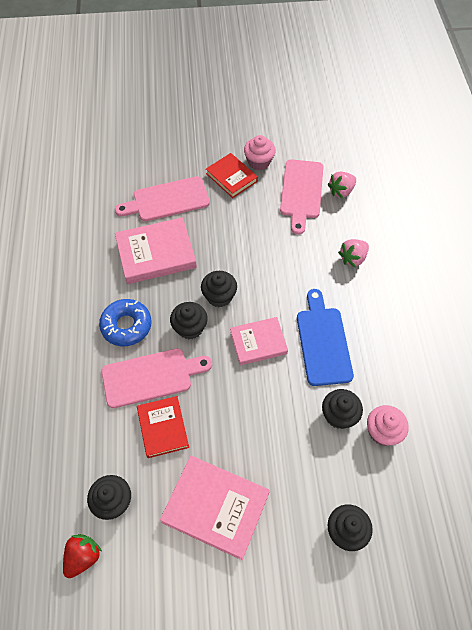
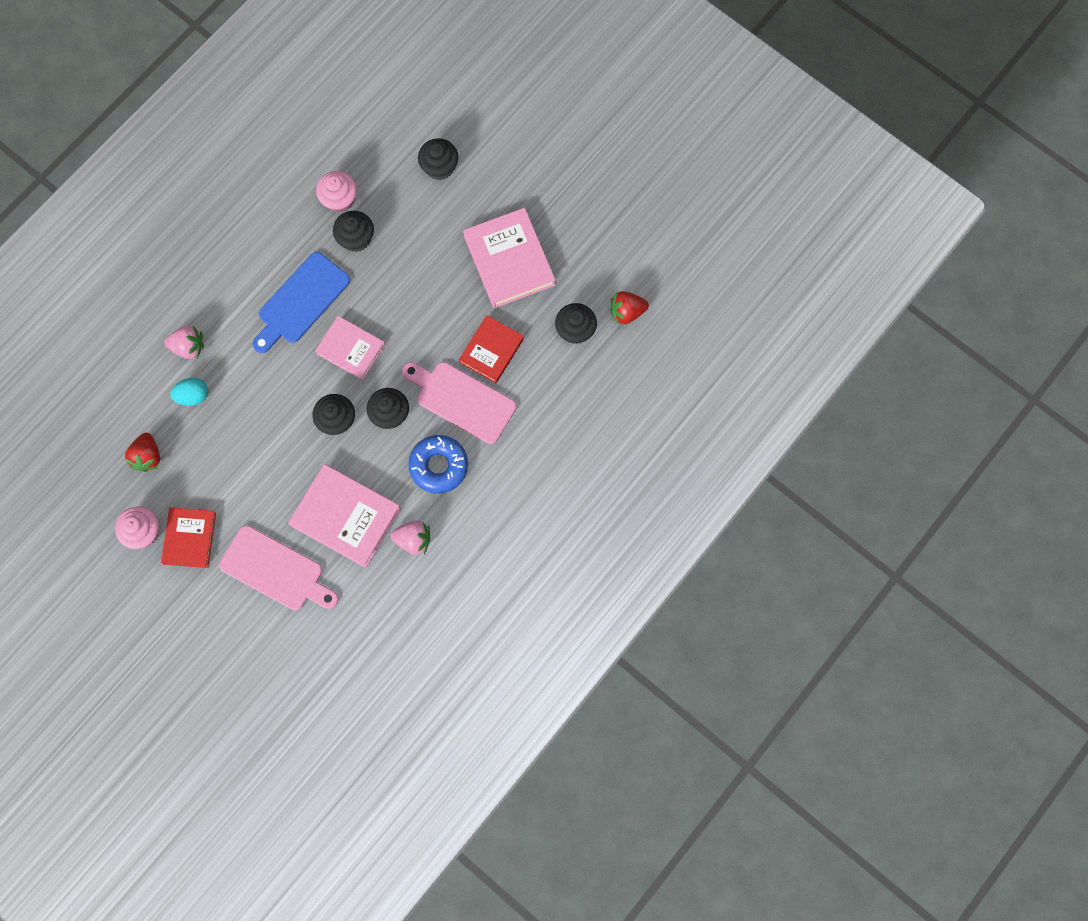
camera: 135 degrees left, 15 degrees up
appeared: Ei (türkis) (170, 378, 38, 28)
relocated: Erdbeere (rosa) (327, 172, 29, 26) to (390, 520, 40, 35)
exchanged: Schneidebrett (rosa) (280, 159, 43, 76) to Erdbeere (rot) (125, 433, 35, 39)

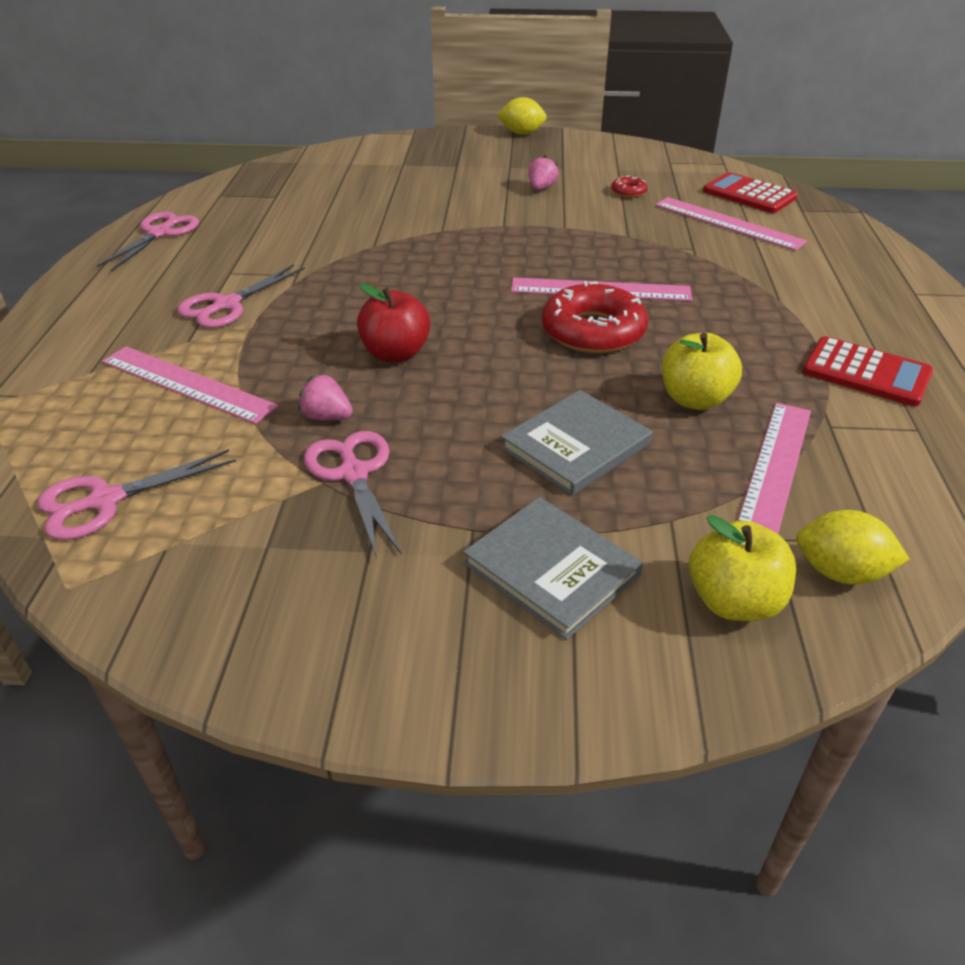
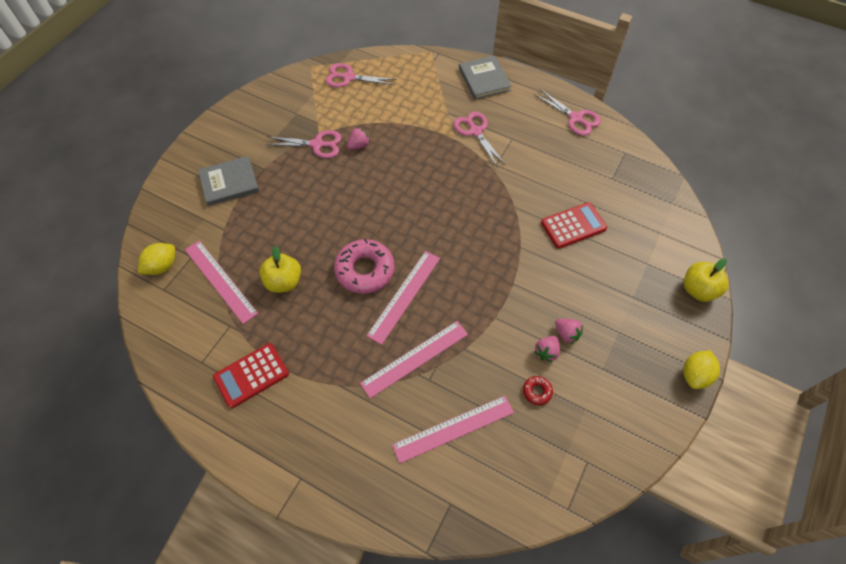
camera: 115 degrees right, 20 degrees up
missing: Apfel (rot) (357, 284, 73, 78)
appeared: Erdbeere (rosa) (534, 336, 26, 26)
relocated: Taschenrechner (rot) (703, 172, 95, 41) to (541, 202, 66, 47); Lineal (rosa) (102, 346, 176, 78) to (360, 321, 108, 77); Buch (grau) (501, 390, 151, 106) to (459, 55, 53, 44); Apfel (gelb) (689, 515, 107, 106) to (684, 258, 44, 44)
colour: Donut (rot) (542, 281, 106, 72) to Donut (rosa) (334, 239, 61, 55)
spun: Schere (rosa) (37, 449, 199, 91) = (326, 63, 71, 25) 75 degrees counterclockwise

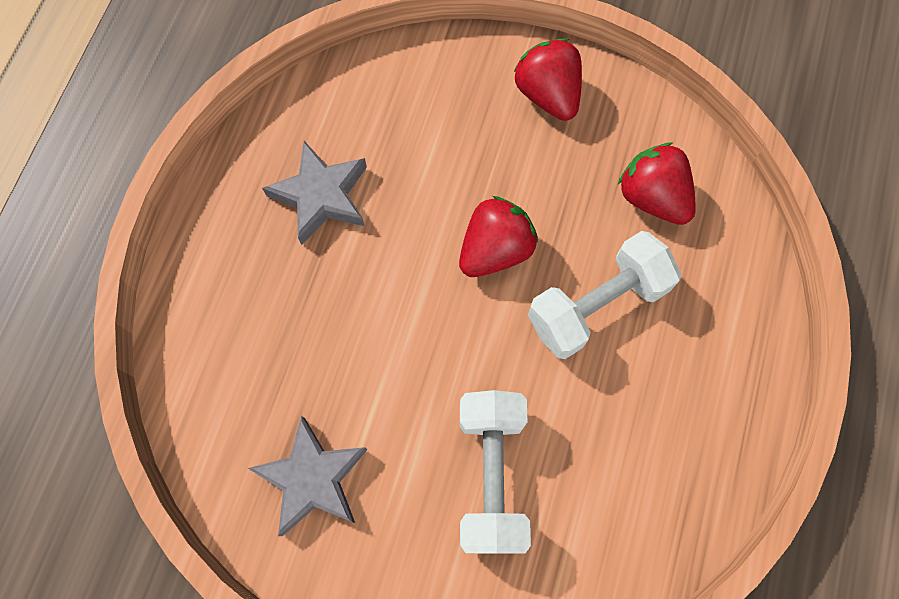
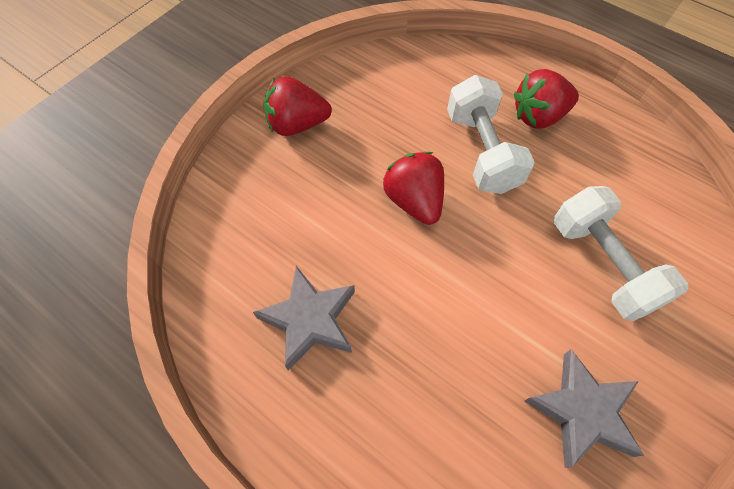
camera: 70 degrees left, 10 degrees down
relocated: Erdbeere (rot) (618, 142, 78, 83) to (514, 69, 65, 60)
spun: Hantel (weiß) (460, 390, 71, 164) = (554, 186, 134, 135) 45 degrees clockwise

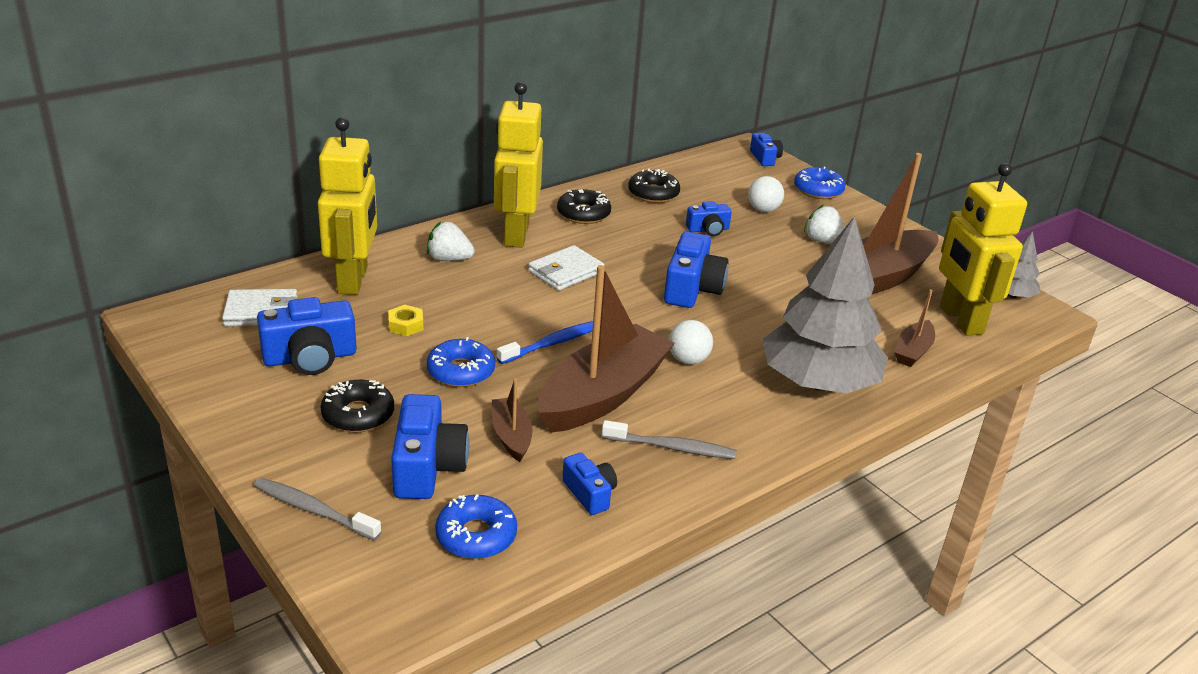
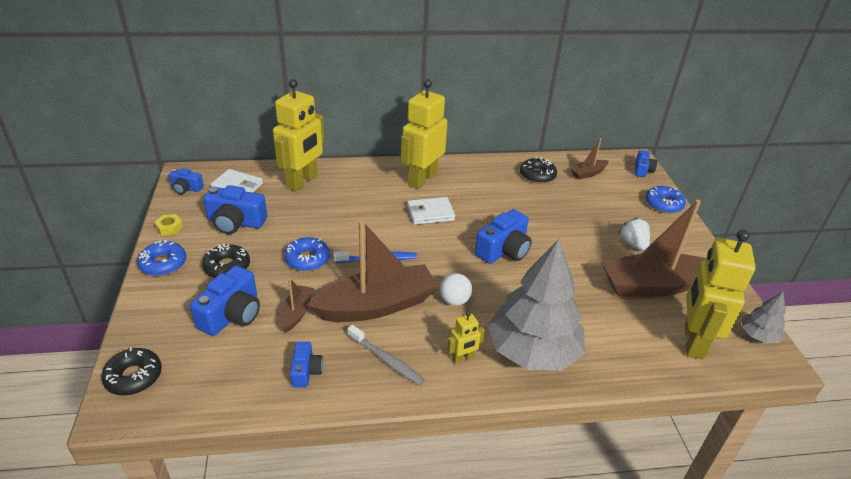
camera: 30 degrees right, 5 degrees up
missing: Ball (weiß) (748, 176, 36, 36); Erdbeere (weiß) (427, 222, 48, 39); Zahnbürste (grau) (254, 478, 127, 63)
appeared: Roboter (gelb) (447, 311, 38, 53)
relocated: Donut (schwarz) (557, 189, 54, 35) to (102, 347, 60, 49); Kamera (blau) (686, 201, 46, 35) to (169, 168, 35, 26); Boot (braun) (894, 290, 41, 77) to (570, 138, 38, 41); Sechskantmutter (gelb) (388, 305, 35, 31) to (154, 214, 29, 21); Donut (blau) (435, 494, 82, 65) to (137, 240, 49, 36)

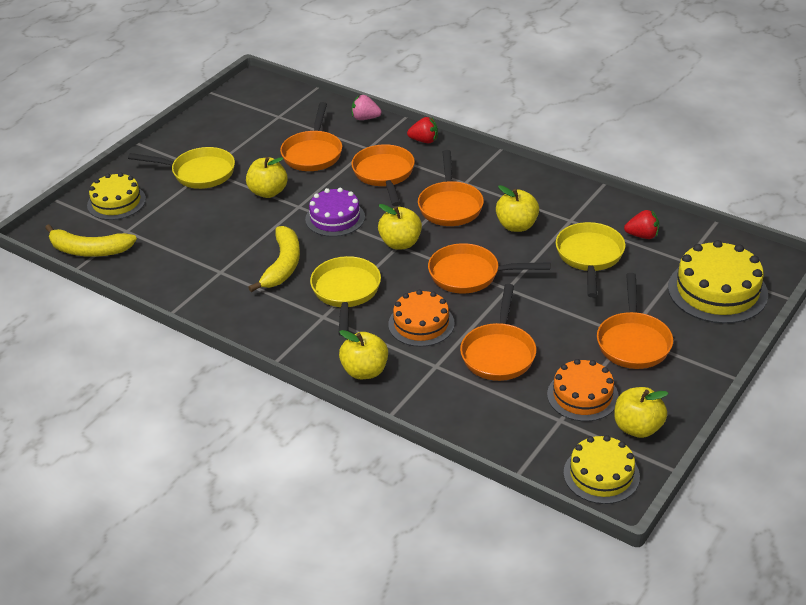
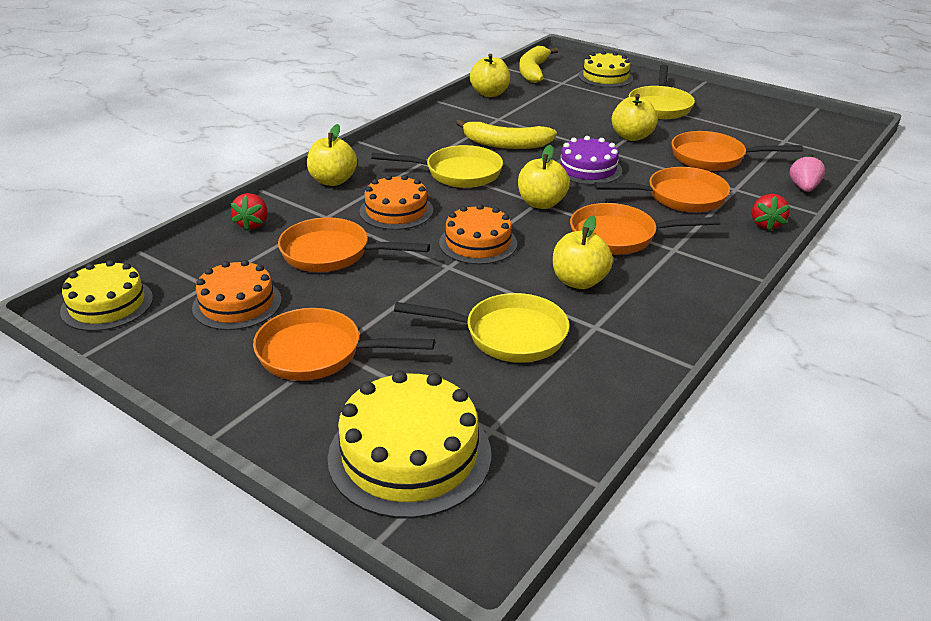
camera: 90 degrees right, 5 degrees down
relocated: Erdbeere (rot) (624, 210, 35, 29) to (231, 193, 37, 38); Apfel (gelb) (614, 387, 54, 51) to (470, 54, 40, 43)
exchanged: Pfanne (orange) (428, 243, 122, 50) to Kuchen (orange) (439, 204, 78, 61)

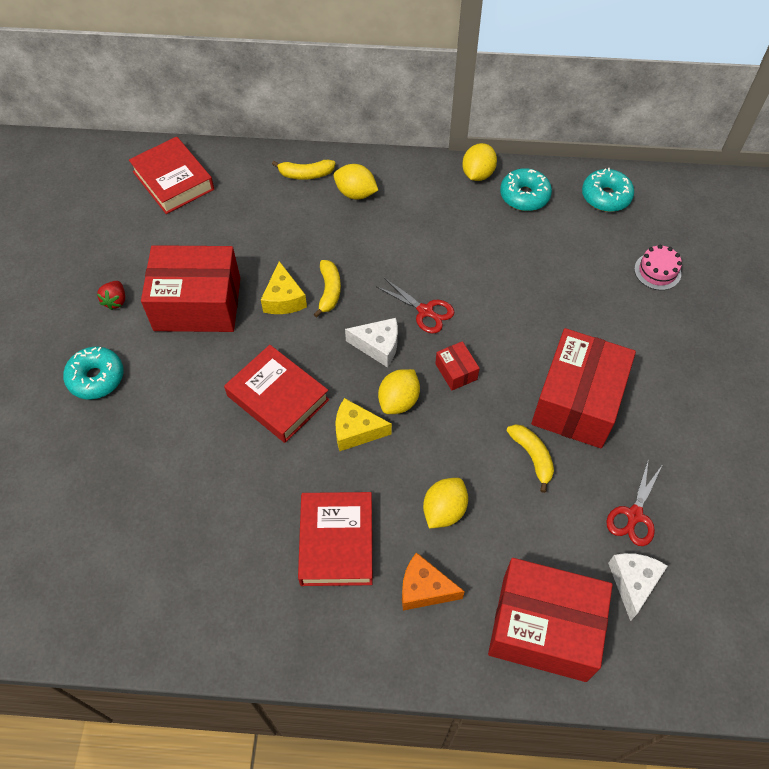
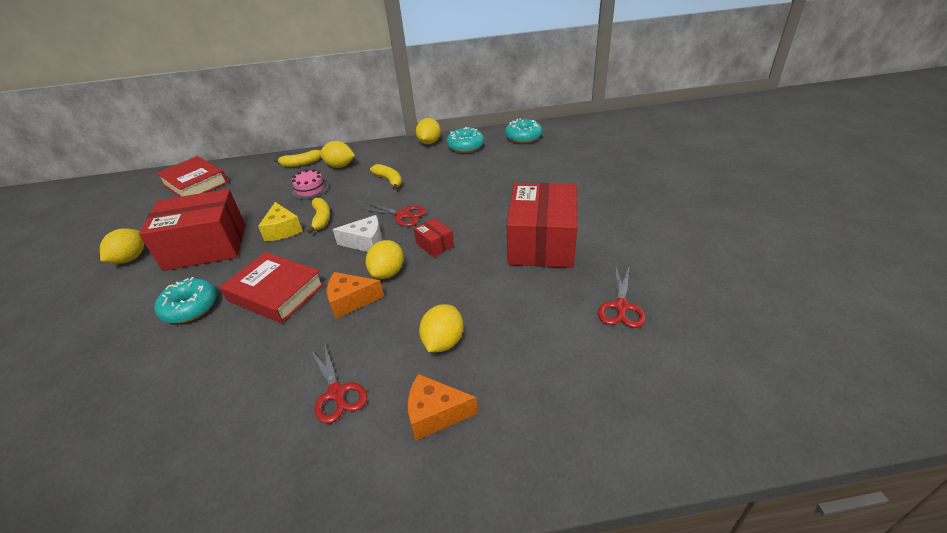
camera: 10 degrees left, 20 degrees down
missing: Käse (weiß) (608, 553, 59, 68); Schachtel (rot) (488, 558, 124, 124)
relocated: Kuchen (rosa) (634, 245, 48, 45) to (292, 169, 36, 31); Donut (türkis) (63, 346, 61, 53) to (155, 277, 62, 46); Banane (gelb) (506, 424, 48, 69) to (370, 164, 32, 26)
exchanged: Erdbeere (rot) (97, 281, 28, 29) to Zitrone (gelb) (100, 228, 44, 36); Buch (rot) (298, 492, 74, 94) to Schere (rot) (311, 342, 56, 82)
colour: Käse (gelb) (335, 398, 57, 53) to Käse (orange) (327, 272, 57, 47)

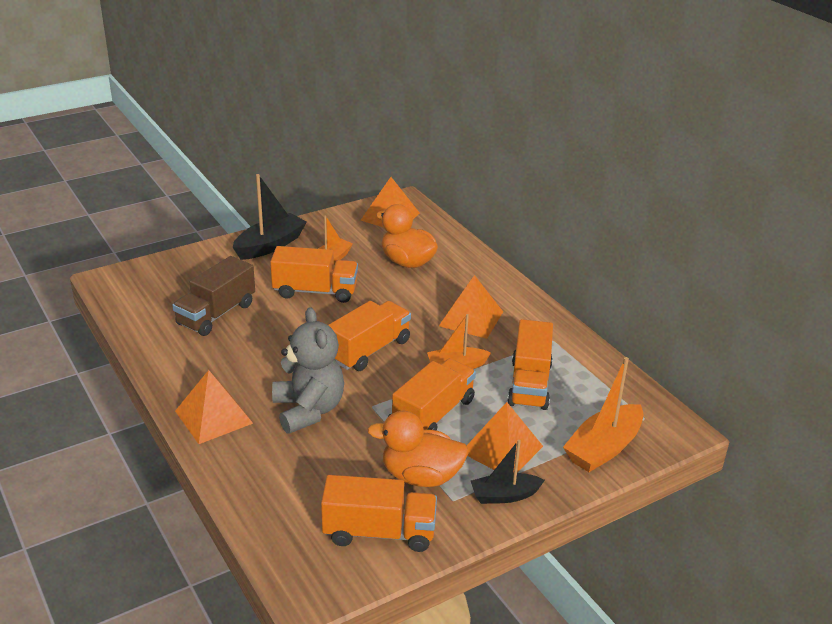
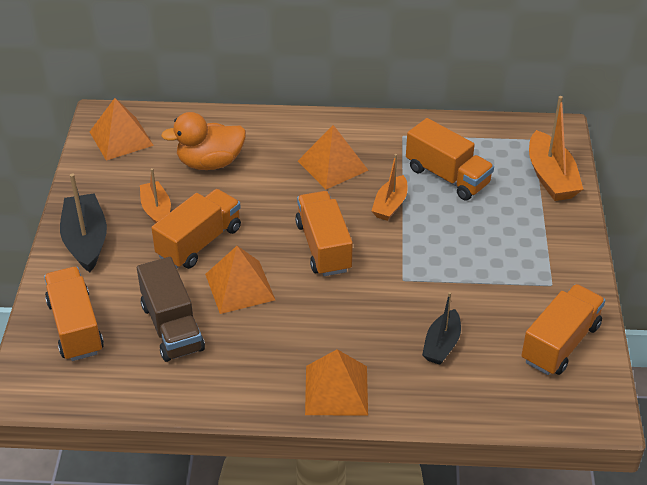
camera: 55 degrees left, 10 degrees up
missing: Teddybär (grau) (272, 307, 72, 127); Ente (orange) (367, 411, 102, 76)
relocated: Lastwagen (orange) (392, 359, 84, 72) to (44, 267, 60, 94); Pyramide (orange) (467, 402, 76, 70) to (205, 246, 70, 68); Boot (schwarz) (471, 440, 74, 64) to (422, 292, 39, 73)

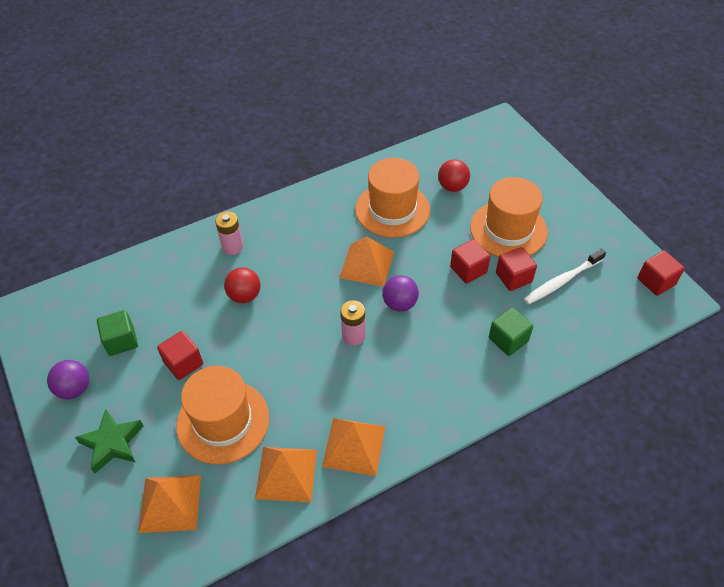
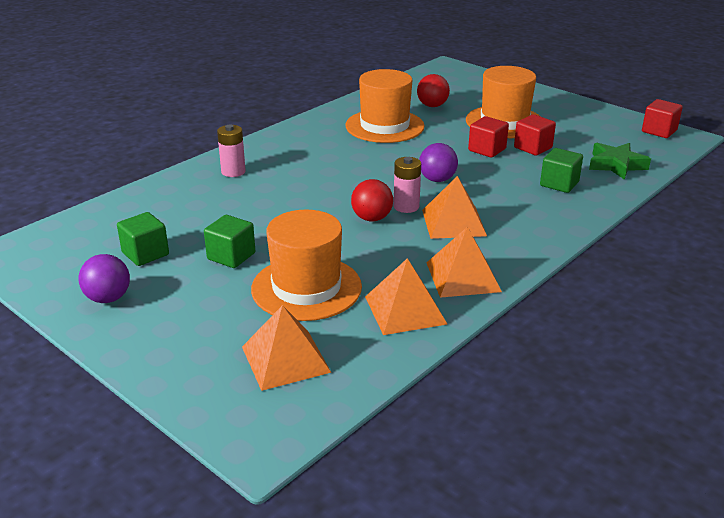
camera: 20 degrees left, 20 degrees down
missing: Zahnbürste (weiß) (524, 249, 82, 56)
relocated: Pyramide (orange) (339, 236, 55, 51) to (422, 176, 65, 63); Ball (rot) (224, 267, 37, 36) to (351, 179, 42, 43); Stern (grün) (75, 409, 69, 65) to (589, 143, 62, 37)
colour: Kubus (rot) (157, 331, 46, 49) to Kubus (grün) (204, 215, 51, 53)

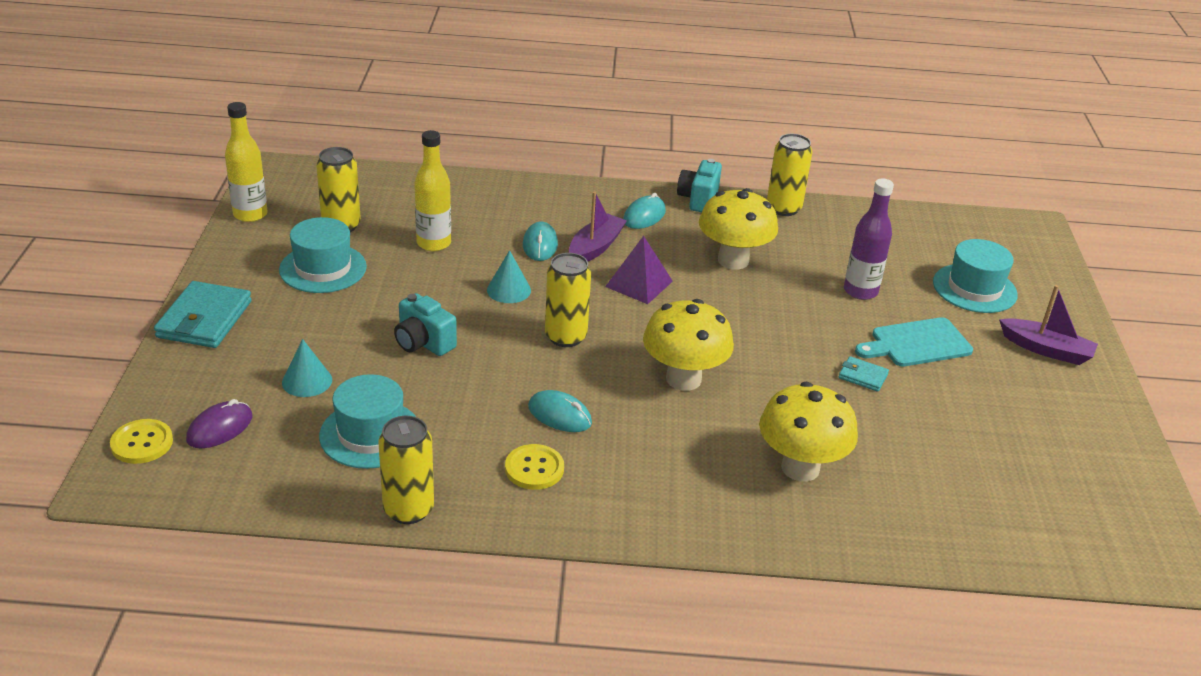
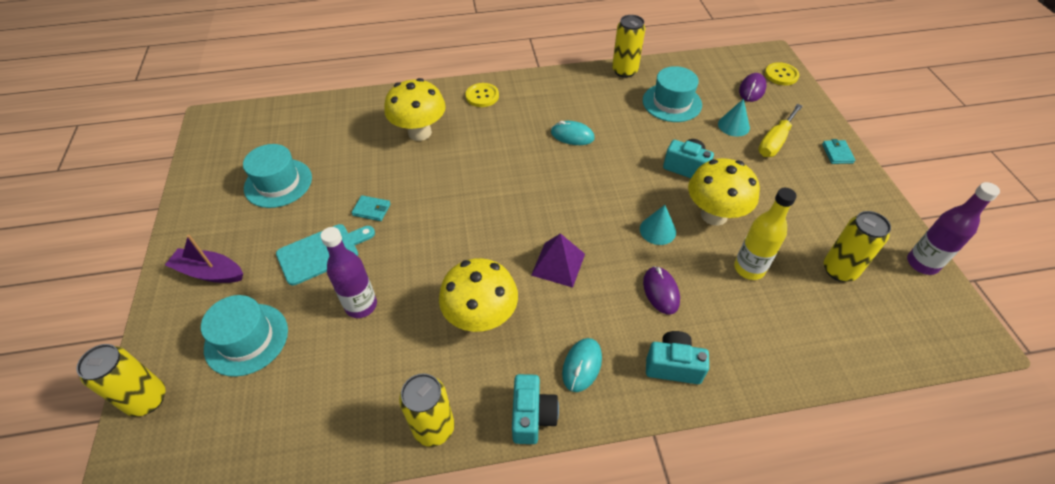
camera: 170 degrees right, 15 degrees up
missing: Boot (lila) (569, 191, 58, 70)
appeared: Schraubenzieher (gelb) (758, 104, 45, 53); Kamera (türkis) (646, 331, 63, 53)
relocated: Hut (türkis) (279, 217, 88, 76) to (243, 144, 69, 64); Dose (gelb) (545, 253, 46, 94) to (76, 344, 90, 73); Pilz (gelb) (643, 299, 91, 92) to (688, 158, 72, 68); Knopf (gelb) (505, 444, 59, 46) to (466, 83, 33, 24)
colour: Flasche (gelb) (225, 102, 43, 120) to Flasche (lila) (907, 182, 93, 93); Computermaus (türkis) (523, 221, 35, 40) to Computermaus (lila) (643, 266, 37, 49)
size: Geldbörse (türkis) (154, 281, 98, 67) = (822, 139, 33, 25) x0.50

